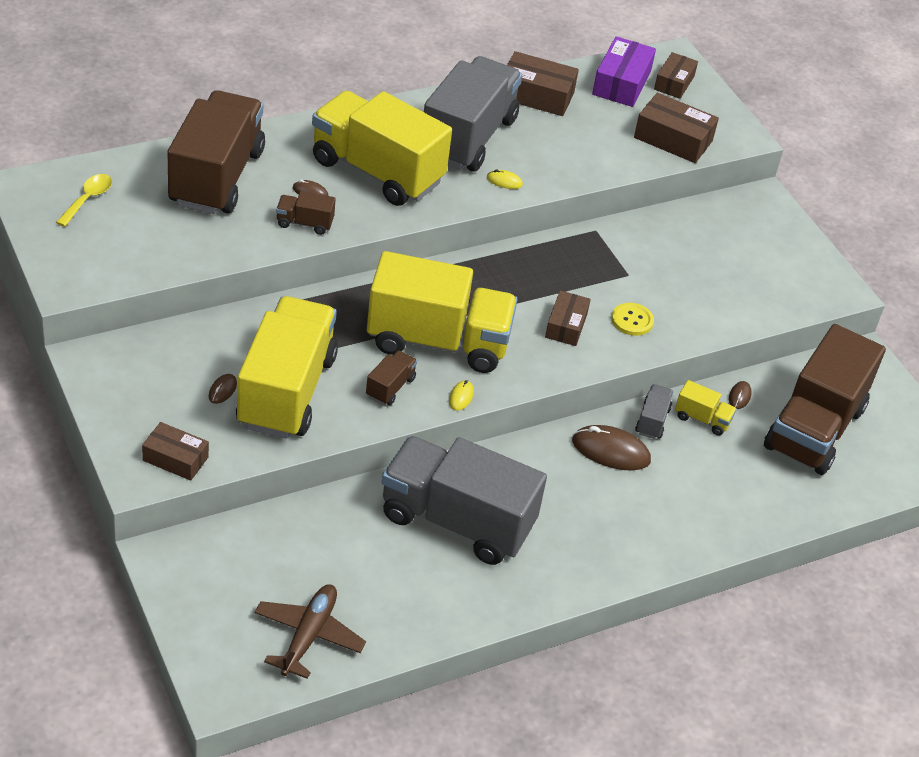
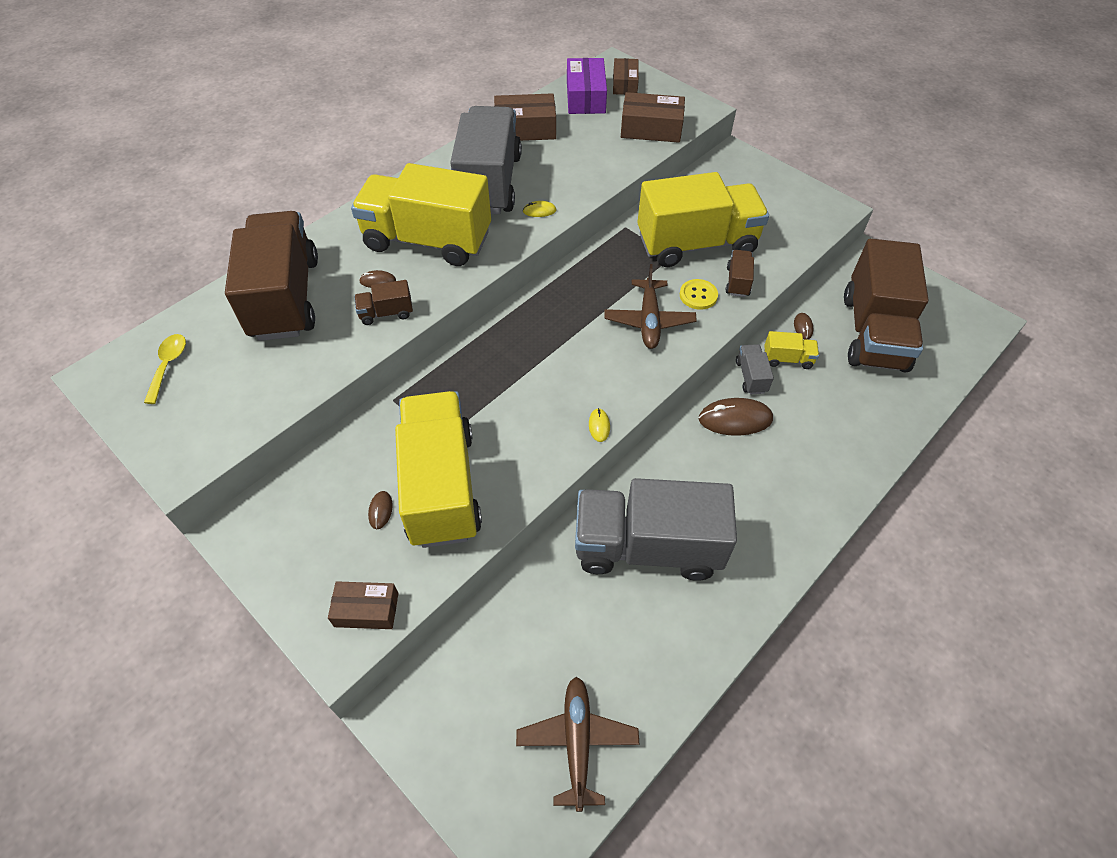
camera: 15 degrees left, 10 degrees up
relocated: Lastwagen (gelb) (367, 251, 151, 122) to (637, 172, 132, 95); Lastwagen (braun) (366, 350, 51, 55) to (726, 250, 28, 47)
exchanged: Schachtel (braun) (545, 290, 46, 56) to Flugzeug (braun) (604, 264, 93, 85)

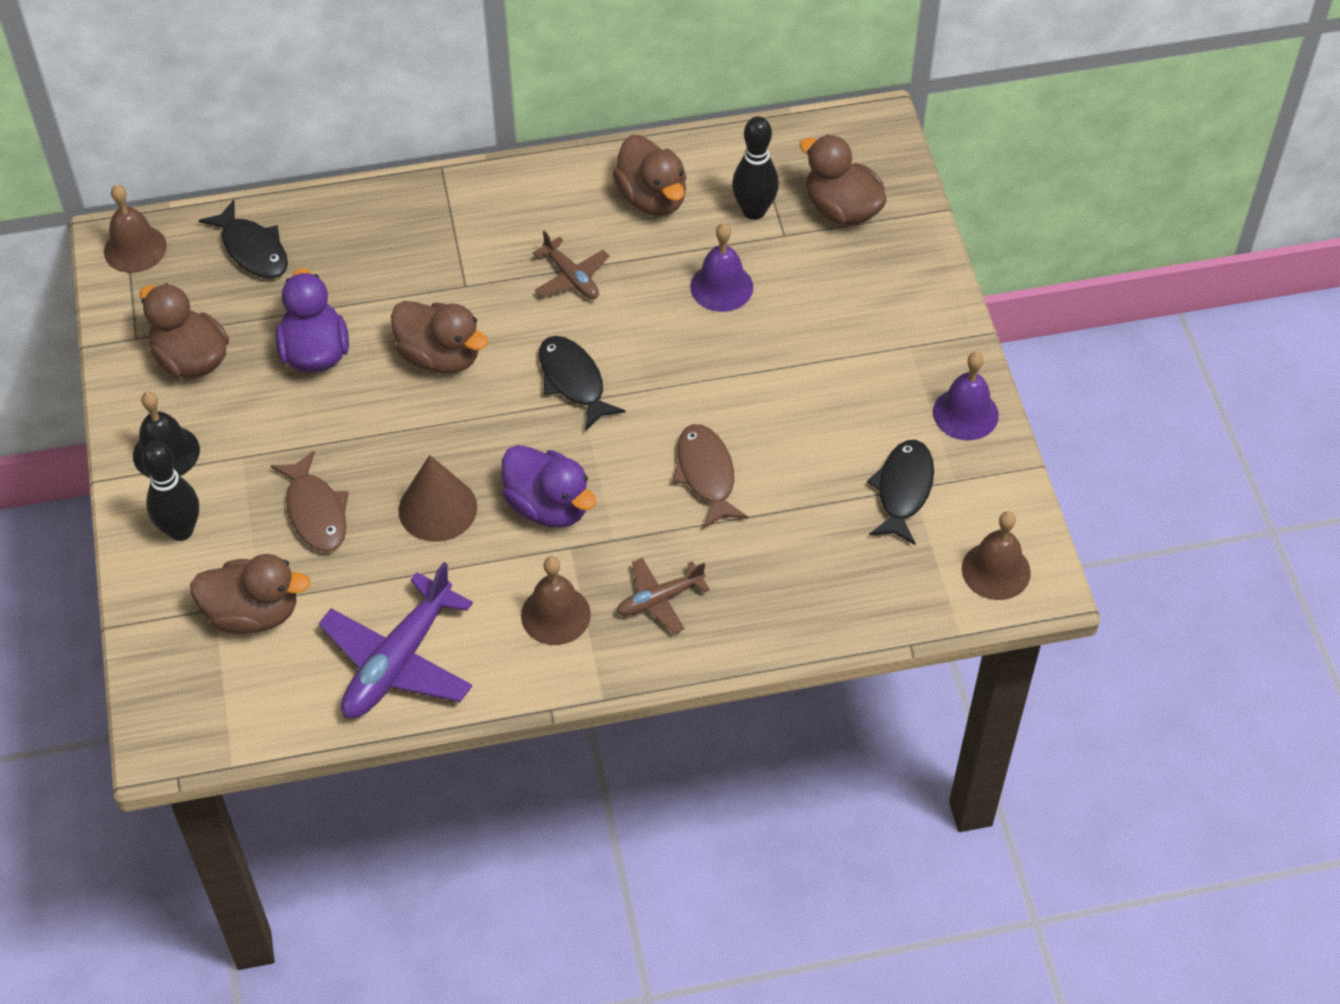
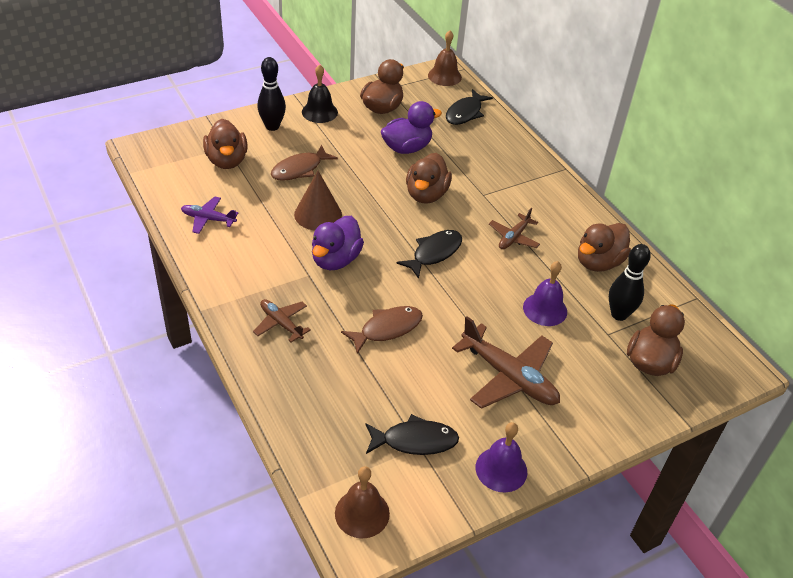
camera: 70 degrees right, 10 degrees down
missing: Glocke (braun) (521, 556, 70, 89)
appeared: Flugzeug (braun) (452, 316, 108, 93)
size: Flugzeug (lila) (318, 562, 155, 156) = (181, 196, 57, 38) x0.56

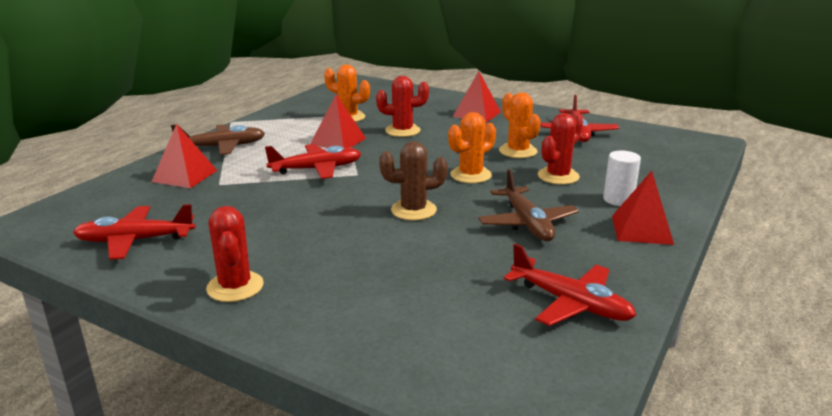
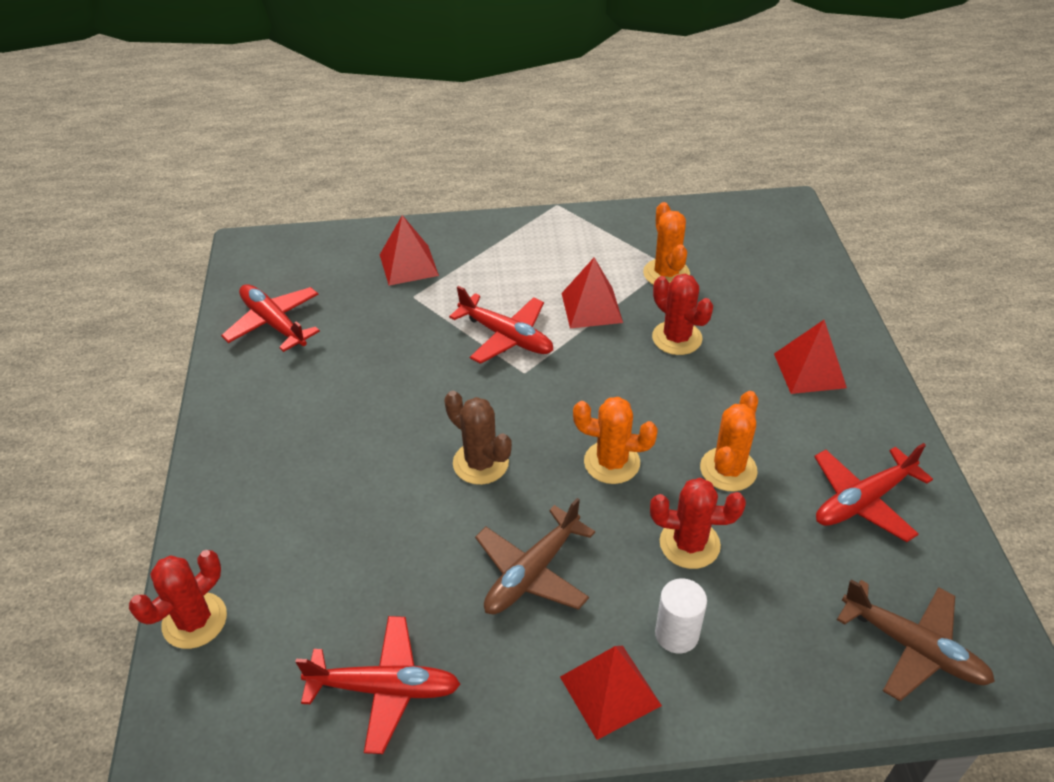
camera: 55 degrees right, 20 degrees up
relocated: Flugzeug (braun) (171, 124, 94, 31) to (837, 579, 158, 122); Kaktus (rot) (206, 206, 58, 96) to (129, 550, 98, 99)
spun: Flugzeug (rot) (504, 244, 132, 82) = (295, 616, 166, 138) 90 degrees counterclockwise

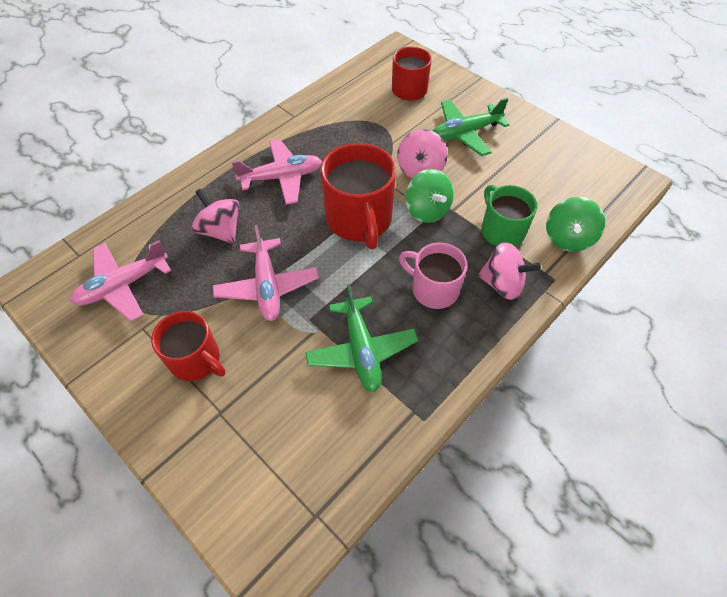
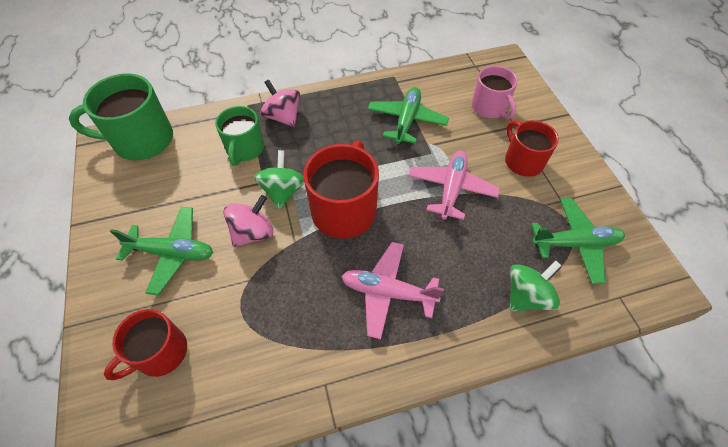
camera: 150 degrees left, 0 degrees up
missing: Kreisel (rosa) (191, 188, 49, 56)
appeared: Tasse (grün) (69, 73, 104, 87)
relocated: Kreisel (grün) (546, 197, 59, 55) to (510, 261, 52, 50); Tasse (rosa) (399, 243, 68, 66) to (472, 66, 46, 53)
colour: Flugzeug (rosa) (70, 240, 101, 81) to Flugzeug (grün) (531, 198, 94, 86)

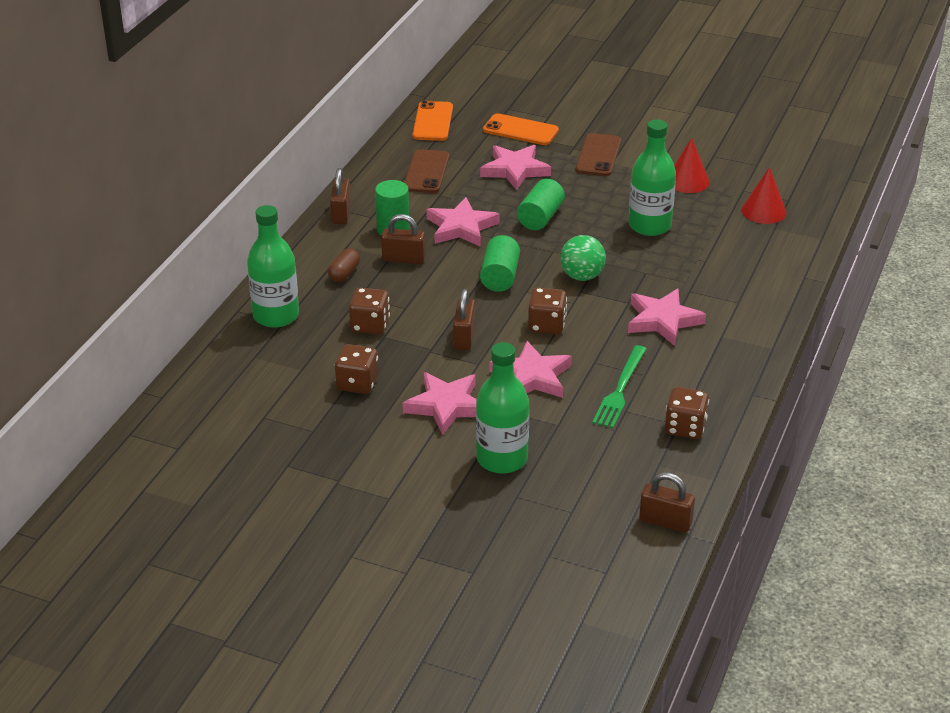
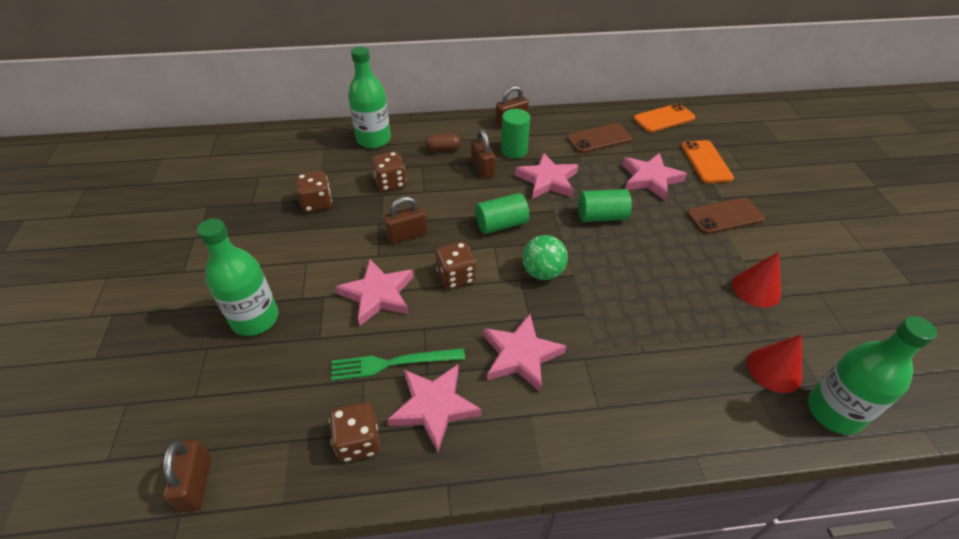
camera: 60 degrees right, 10 degrees up
relocated: Flasche (grün) (629, 119, 47, 117) to (808, 316, 129, 119); Stern (rosa) (402, 372, 74, 63) to (387, 364, 94, 89)

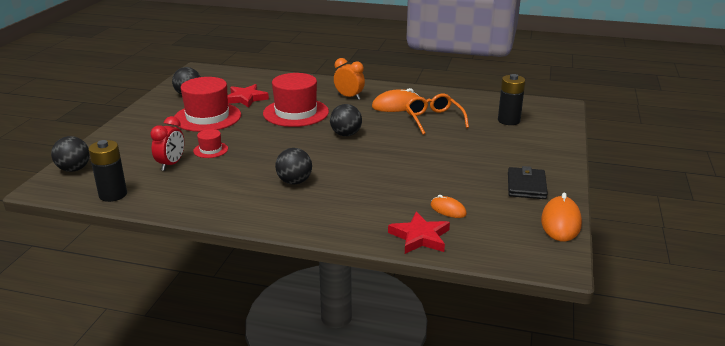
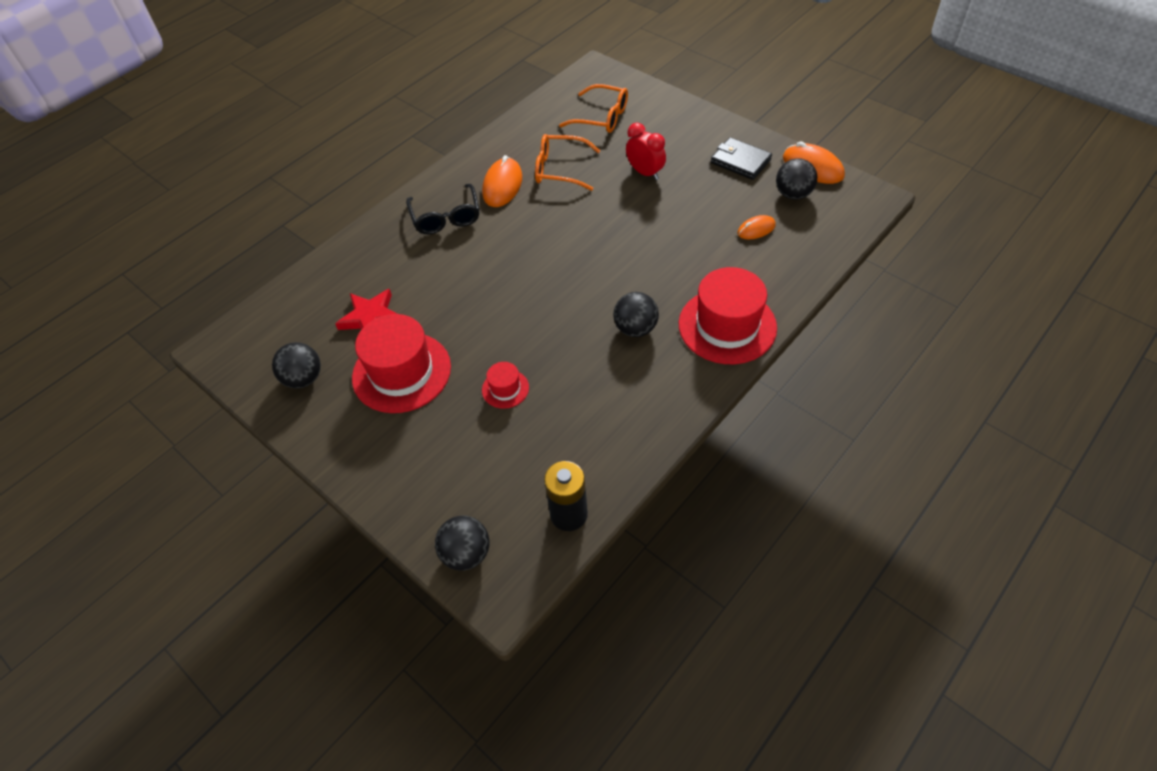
camera: 60 degrees left, 25 degrees up
missing: Stern (rot) (388, 212, 62, 42)
relocated: Hut (rot) (263, 73, 66, 54) to (679, 267, 98, 97); Ball (schwarz) (330, 104, 32, 32) to (776, 158, 41, 42); Wecker (rot) (150, 116, 34, 55) to (626, 123, 40, 57)
exchanged: Wecker (orange) (334, 58, 31, 42) to Brille (schwarz) (406, 184, 74, 51); Batterie (schwarz) (498, 74, 27, 51) to Brille (orange) (559, 84, 69, 49)

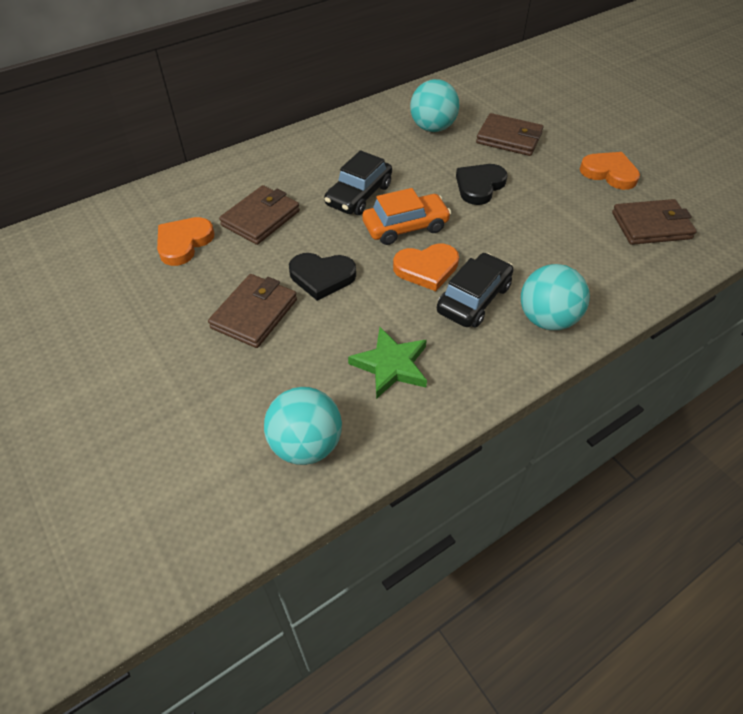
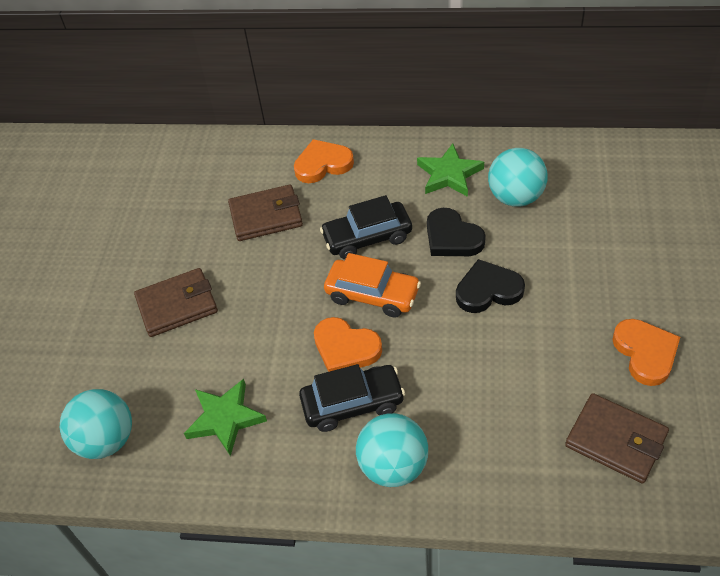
camera: 45 degrees right, 0 degrees up
missing: Geldbörse (braun) (476, 113, 67, 43)
appeared: Stern (grün) (417, 143, 67, 54)
relocated: Herz (orange) (157, 217, 58, 49) to (294, 139, 60, 44); Herz (schwarz) (289, 253, 67, 48) to (427, 208, 59, 48)

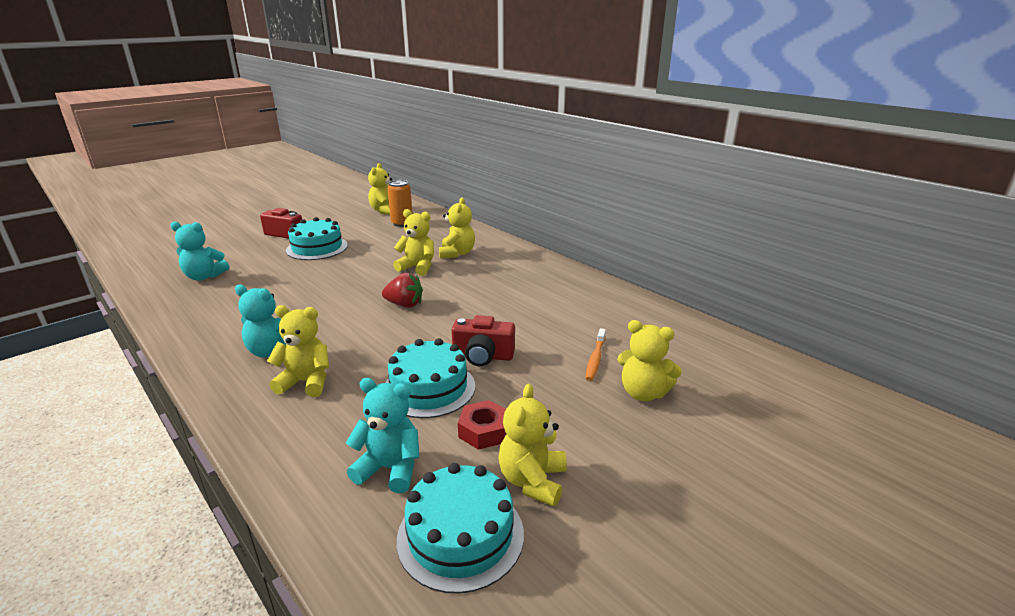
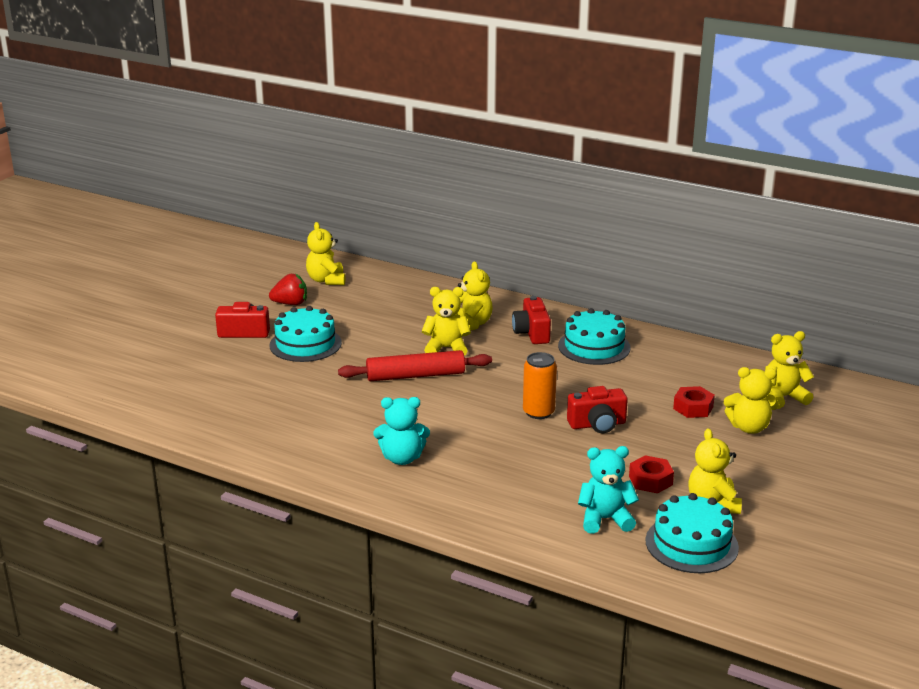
camera: 20 degrees left, 0 degrees up
missing: Teddybär (türkis) (170, 222, 59, 59)
appeared: Kamera (rot) (512, 296, 39, 48); Nudelholz (rot) (338, 350, 154, 31)
relocated: Dose (orange) (387, 180, 26, 47) to (523, 352, 34, 67); Erdbeere (rot) (382, 273, 41, 35) to (269, 274, 38, 31); Teddybär (gelb) (267, 305, 62, 92) to (765, 331, 49, 78); Kuchen (türkis) (385, 338, 90, 80) to (558, 308, 73, 57)
exchanged: Zahnbürste (orange) (586, 328, 20, 53) to Sechskantmutter (rot) (673, 386, 42, 32)

